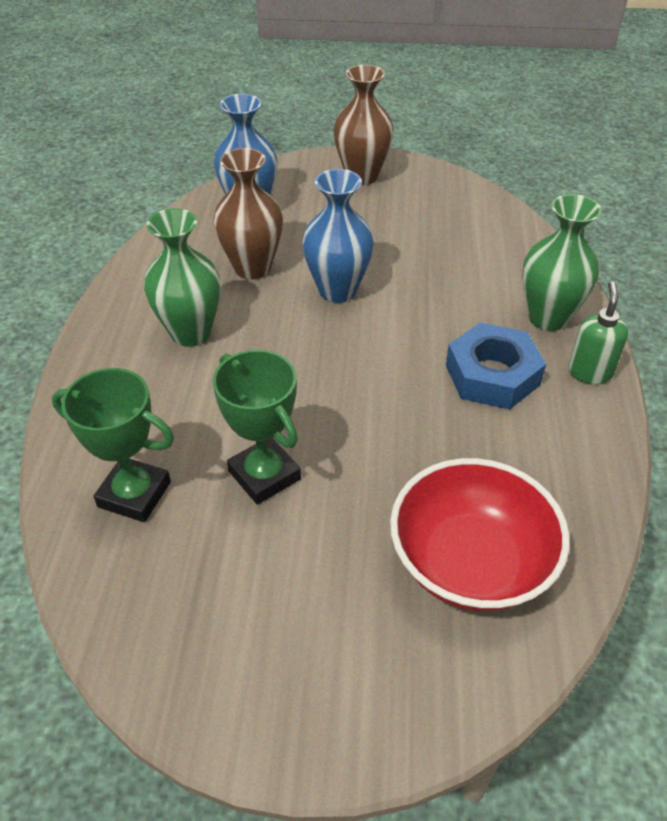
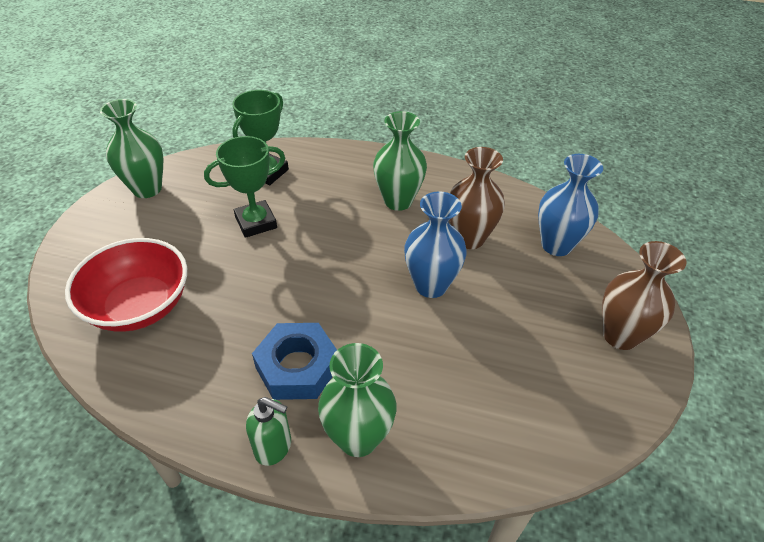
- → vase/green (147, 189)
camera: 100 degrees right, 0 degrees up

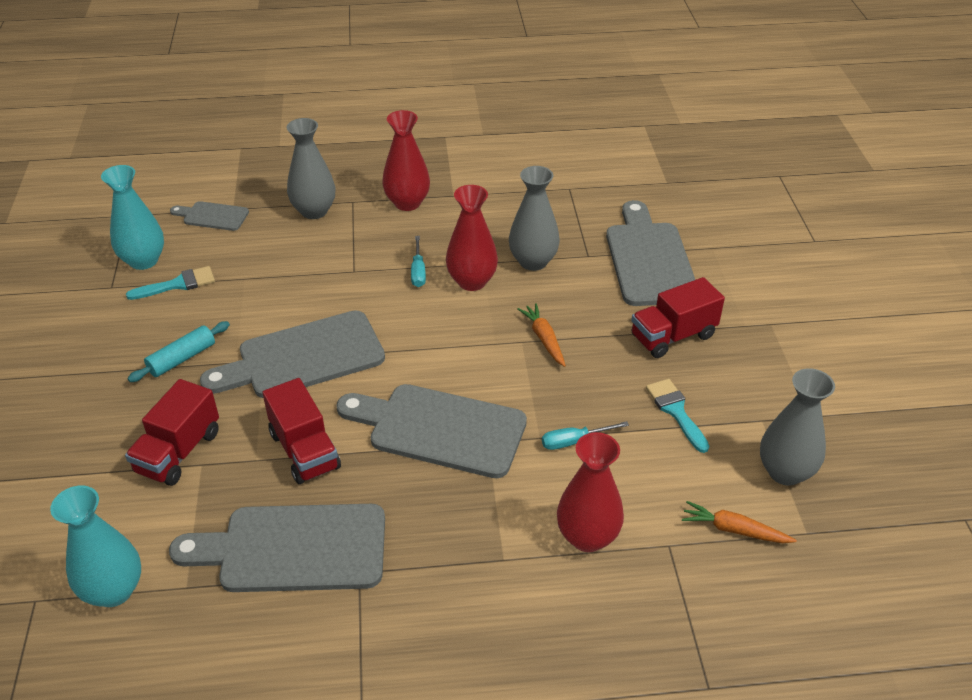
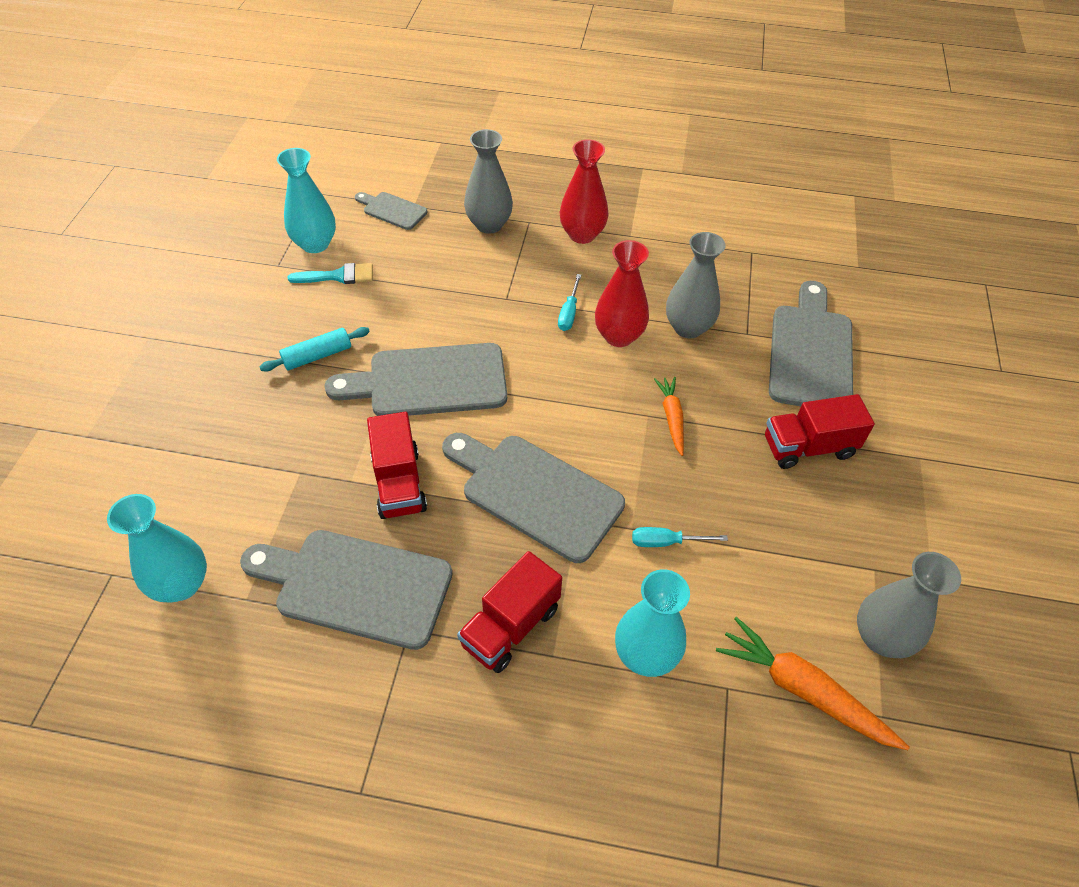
truck/red (179, 452) → truck/red (510, 626), shifted
vase/red (587, 537) → vase/turquoise (645, 654)
brush/turquoise (675, 411) → -
carrot/orange (734, 530) → carrot/orange (803, 690), x1.62
camera: 15 degrees right, 10 degrees up

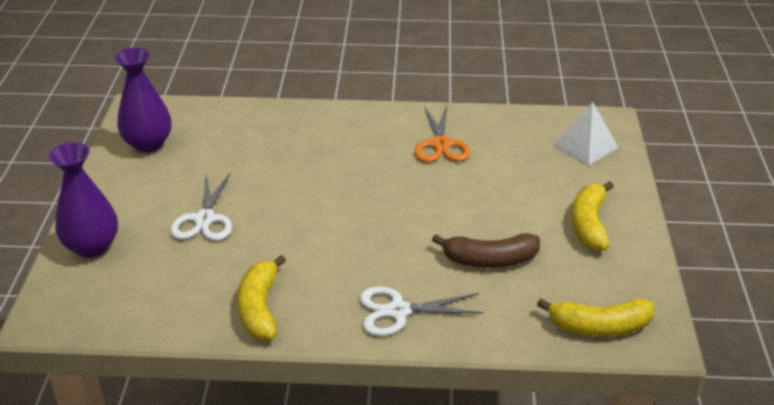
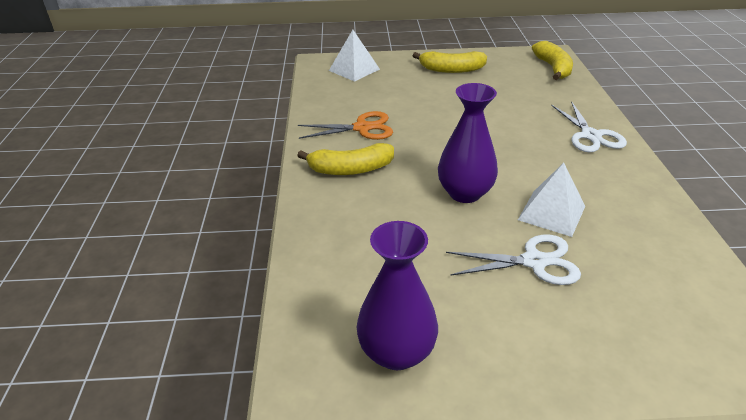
vase/purple (92, 246) → vase/purple (465, 193), shifted
banana/yellow (260, 308) → banana/yellow (350, 169), shifted
banana/brown (489, 260) → -
- → pyramid/white (552, 213)
camera: 95 degrees left, 0 degrees up

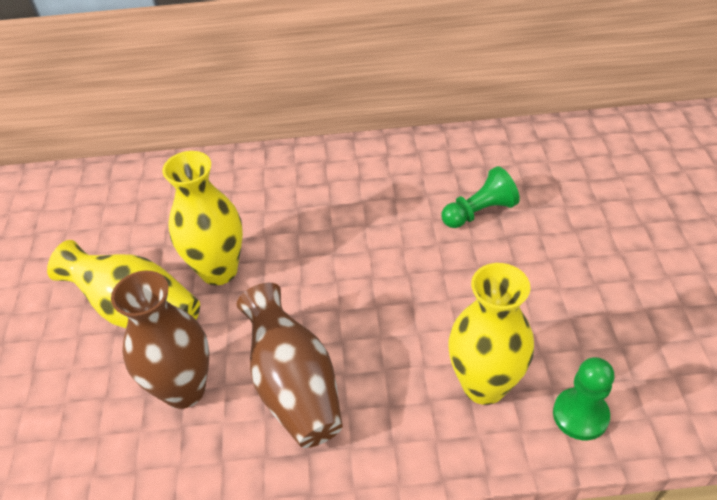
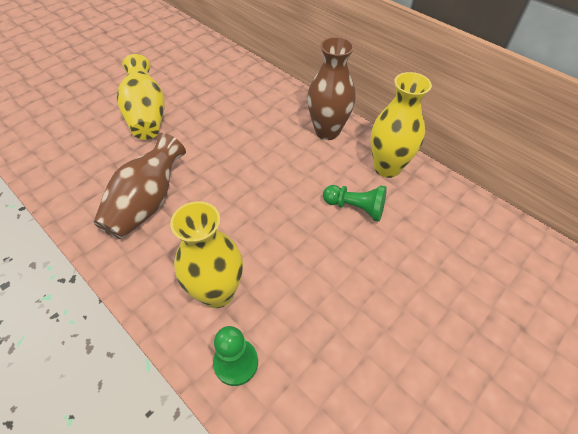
vase/brown (184, 389) → vase/brown (327, 131), shifted
vase/yellow (219, 270) → vase/yellow (387, 167), shifted
camera: 45 degrees right, 5 degrees up

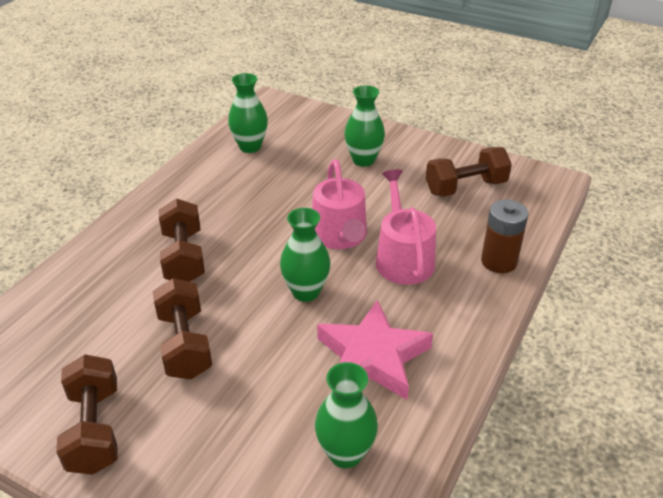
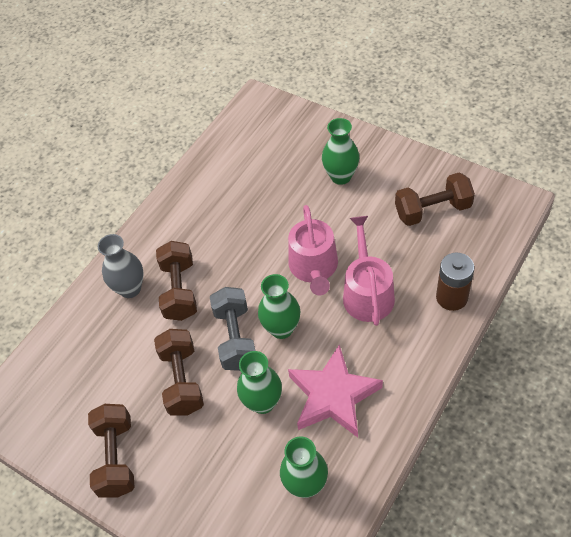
vase/green (250, 147) → vase/green (263, 402), shifted
- → vase/grey (130, 289)
- → dumbbell/grey (235, 338)
camera: 10 degrees right, 15 degrees up

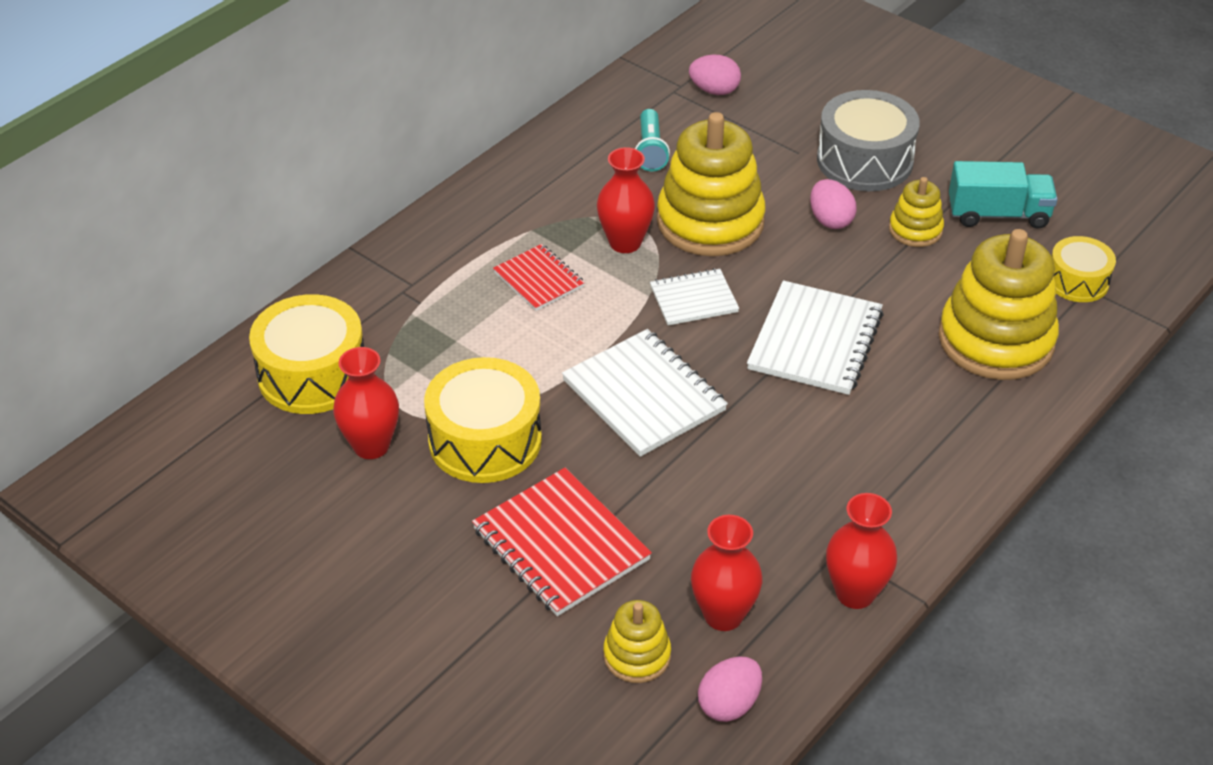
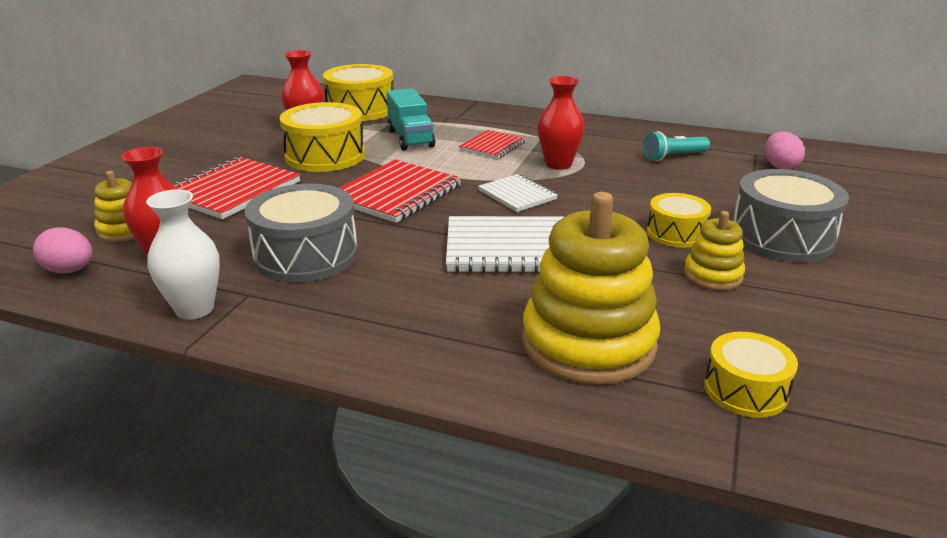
notebook/white (644, 395) → notebook/red (396, 194)
stacking toy/yellow (710, 222) → -
egg/pink (830, 220) → drum/yellow (676, 233)
vase/red (855, 593) → vase/white (194, 309)
truck/turquoise (998, 214) → truck/turquoise (410, 138), shifted
- → drum/grey (306, 255)
camera: 70 degrees right, 15 degrees down

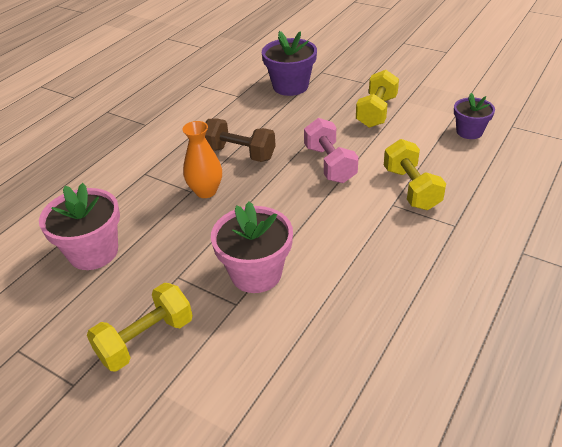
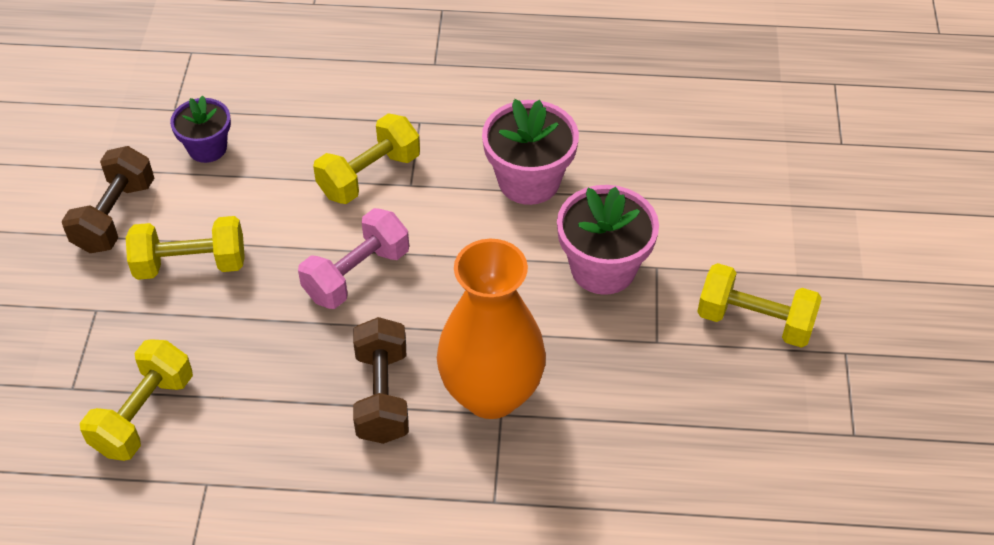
flower pot/pink (93, 252) → flower pot/pink (529, 181), shifted
vase/orange (206, 191) → vase/orange (491, 394), x1.75
flower pot/purple (290, 86) → dumbbell/yellow (143, 414)
- → dumbbell/brown (115, 216)
camera: 120 degrees left, 10 degrees up

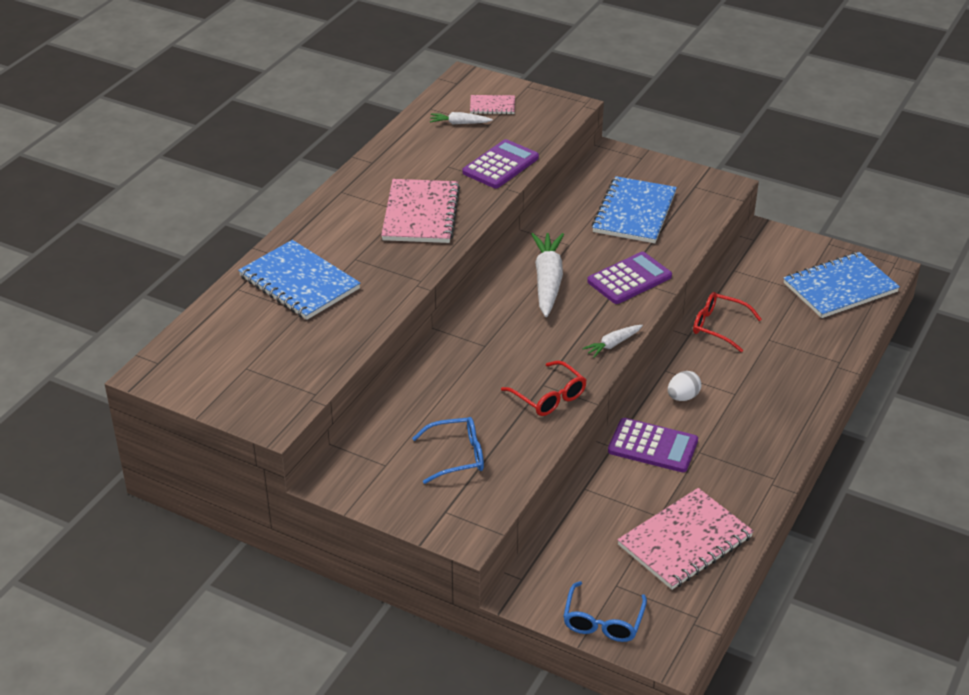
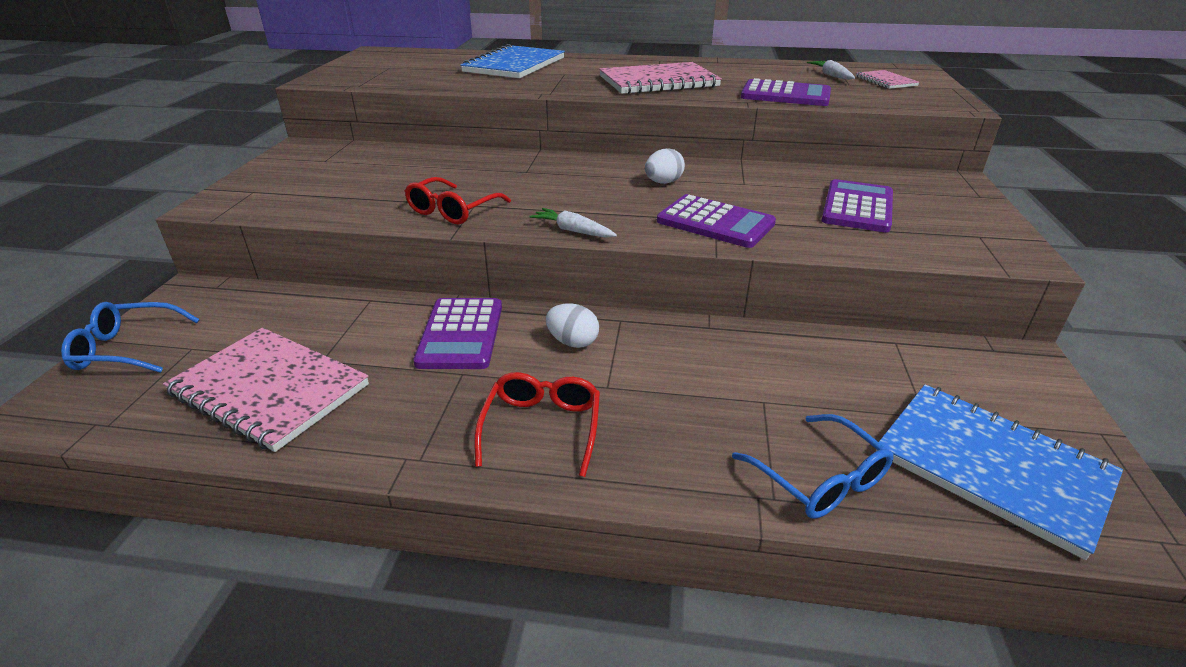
glasses/blue (457, 456) → glasses/blue (819, 479), shifted
carrot/white (547, 281) → egg/white (663, 182)
notebook/blue (634, 212) → calculator/purple (857, 207)
glasses/red (719, 327) → glasses/red (542, 427), shifted
camera: 70 degrees right, 5 degrees down

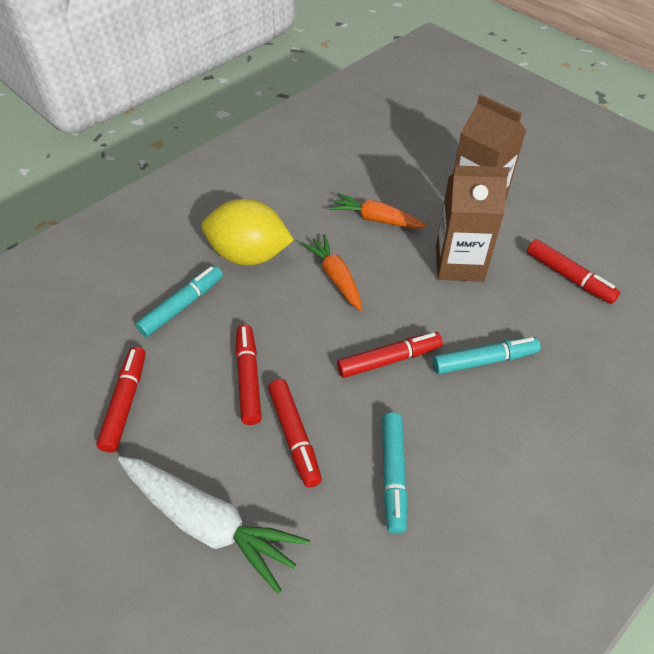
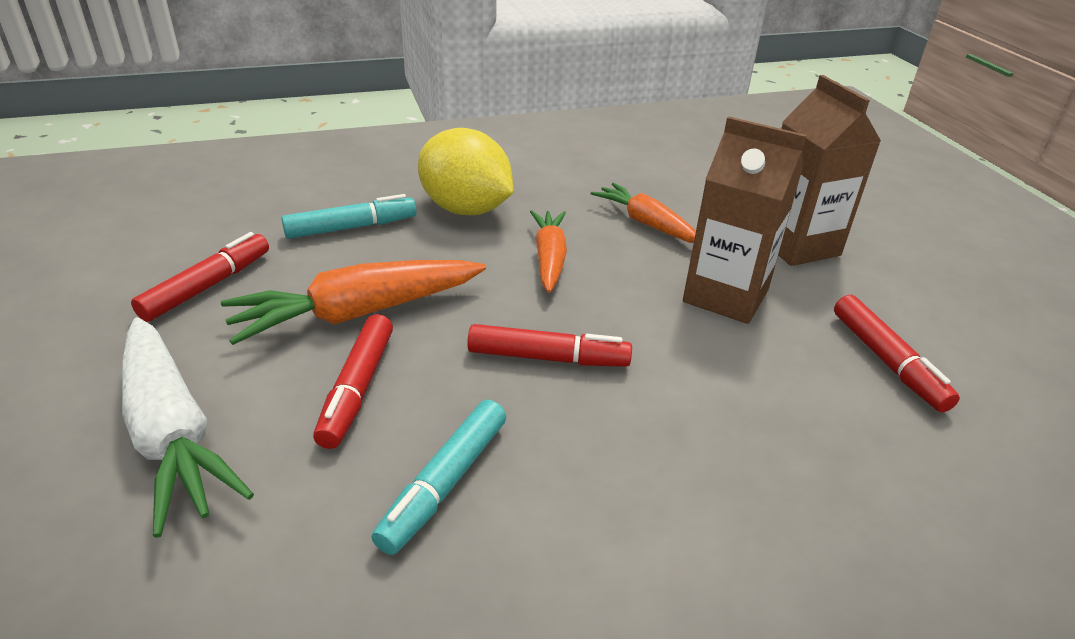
marker/red (248, 378) → carrot/orange (358, 313)
marker/turquoise (484, 360) → -
camera: 25 degrees right, 15 degrees down

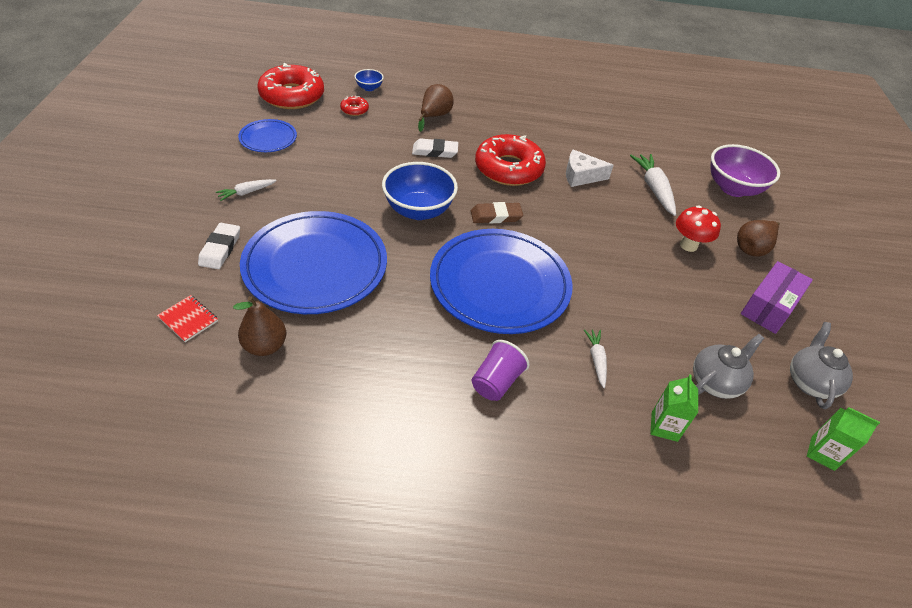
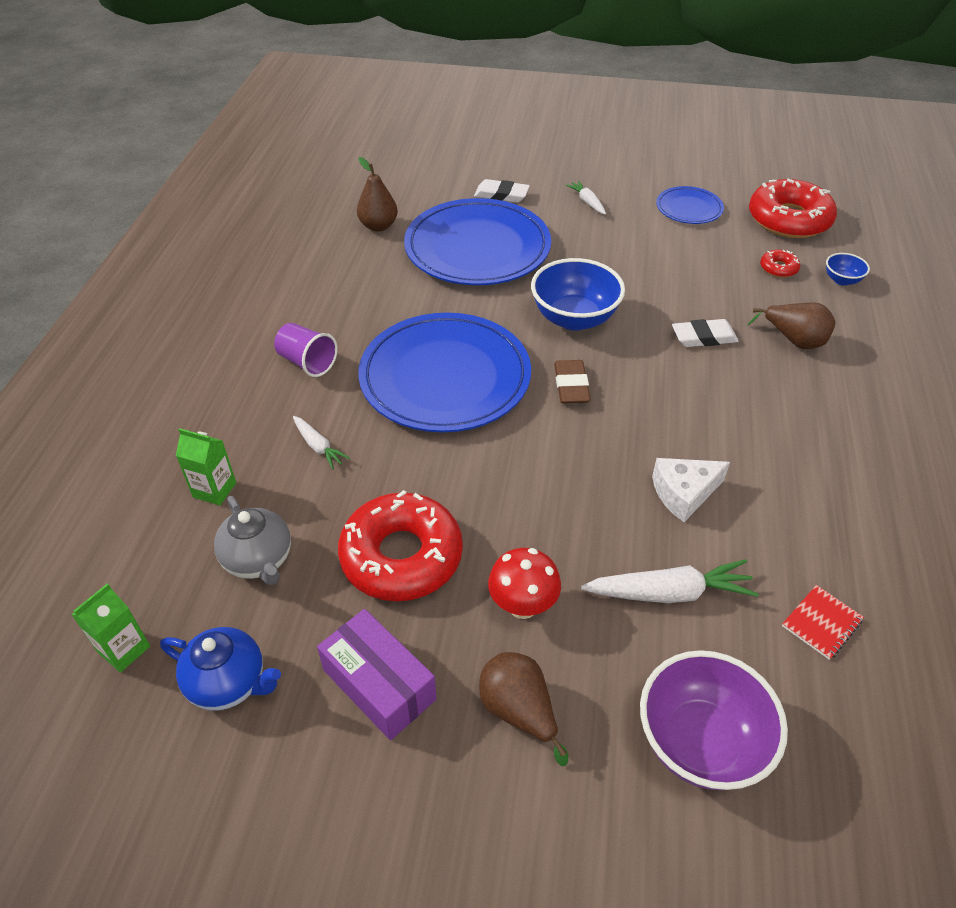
notebook/red (188, 319) → notebook/red (821, 623), shifted
eraser/white (435, 151) → eraser/white (704, 337), 75 degrees clockwise
donut/red (508, 168) → donut/red (401, 556), shifted
cheese/white (581, 176) → cheese/white (684, 493), 120 degrees counterclockwise
carrot/white (596, 360) → carrot/white (318, 447), 45 degrees clockwise
teapot/grey (810, 382) → teapot/blue (229, 683)
camera: 100 degrees right, 0 degrees up

